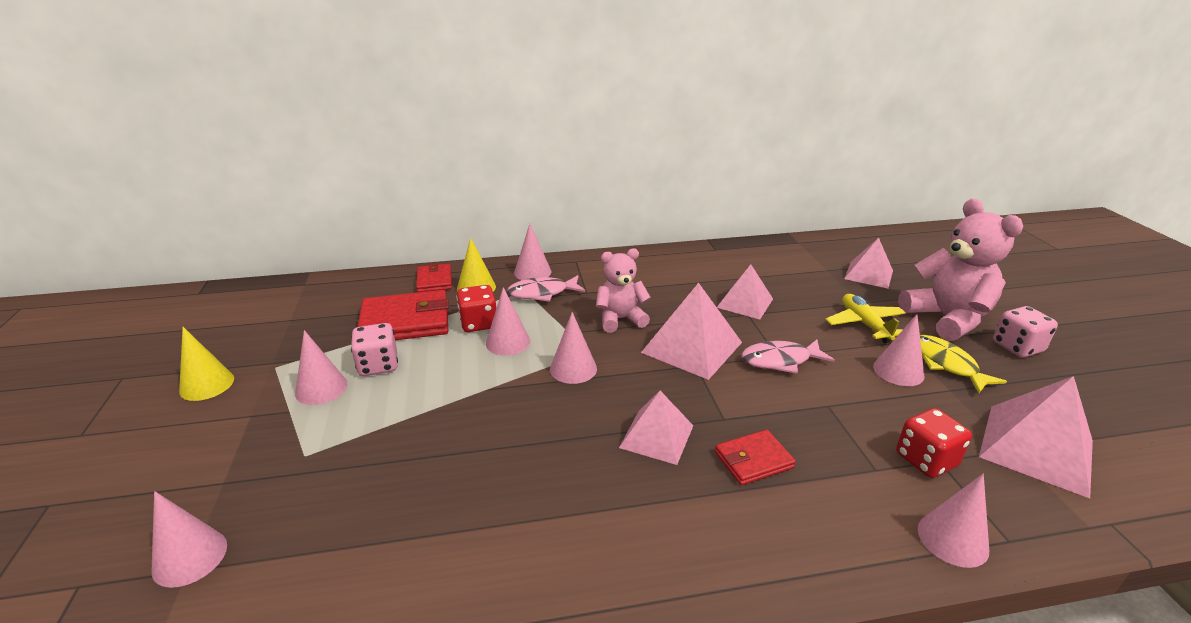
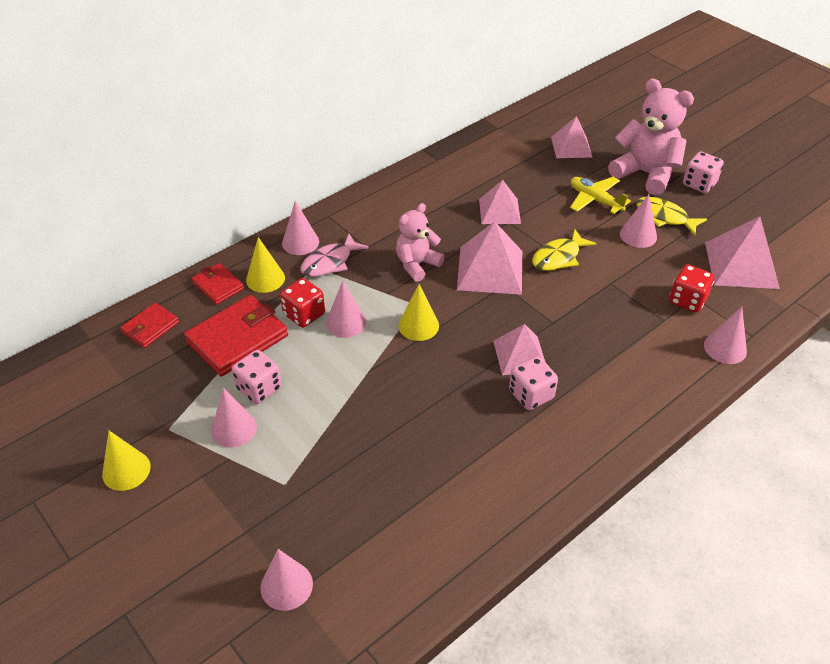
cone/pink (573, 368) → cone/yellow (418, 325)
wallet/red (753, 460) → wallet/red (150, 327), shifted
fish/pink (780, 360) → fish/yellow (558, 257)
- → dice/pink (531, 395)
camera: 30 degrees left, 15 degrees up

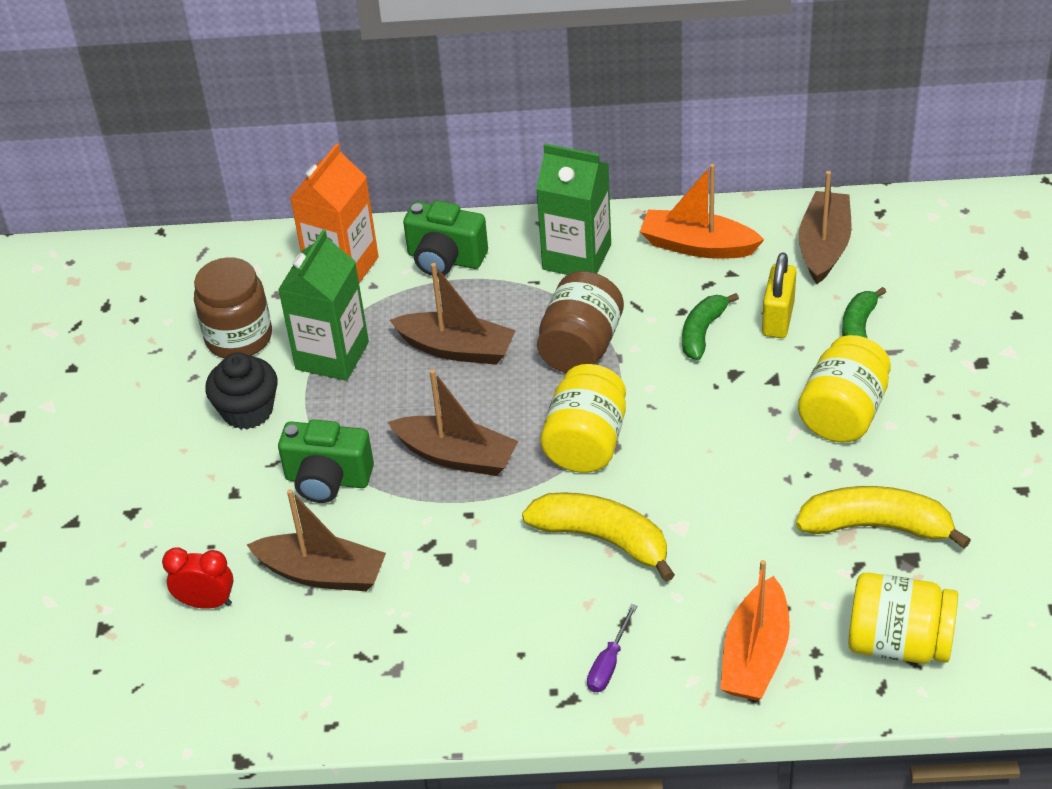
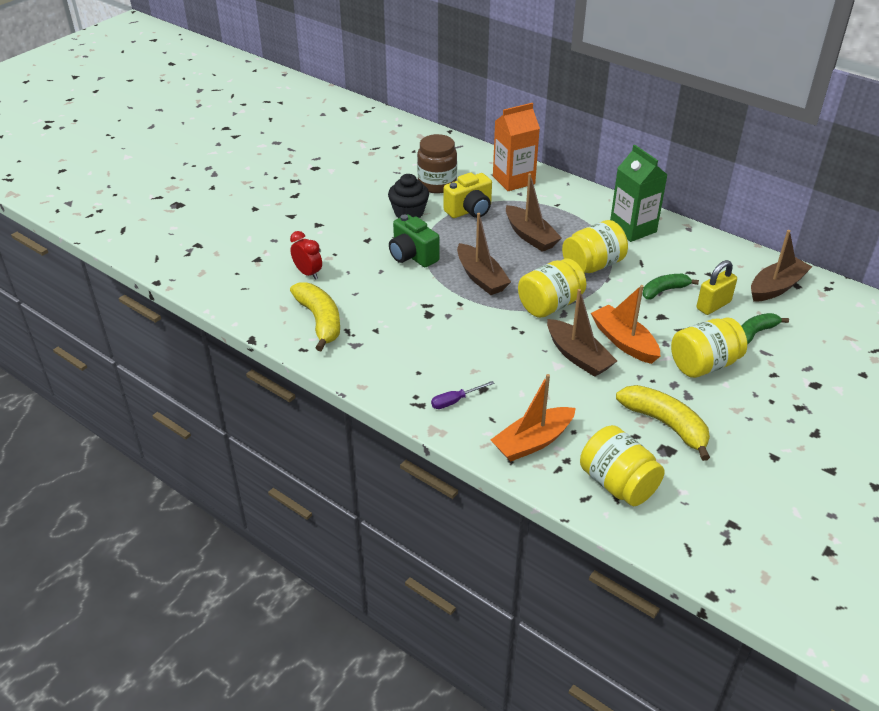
boat/brown (322, 573) → boat/brown (578, 356), shifted
carton/green (332, 355) → camera/yellow (470, 211)
camera/green (445, 259) → -
banana/yellow (603, 539) → banana/yellow (320, 321), shifted
jar/brown (581, 347) → jar/yellow (592, 265)
boat/orange (698, 246) → boat/orange (624, 342), shifted
camera: 35 degrees right, 5 degrees down

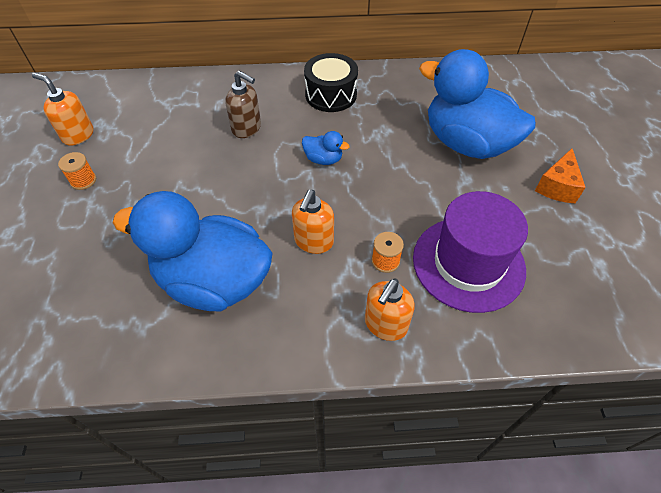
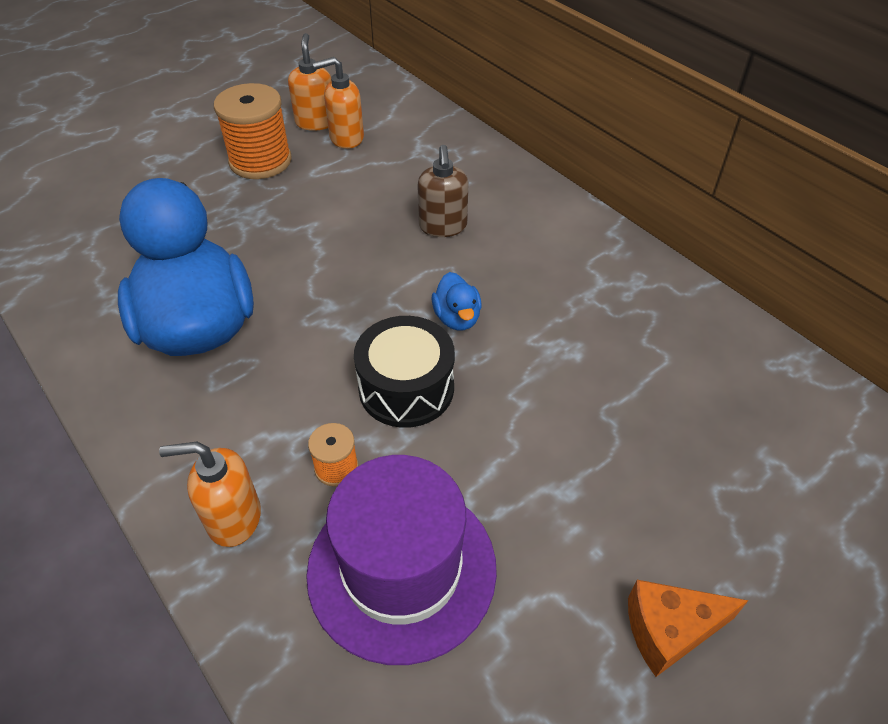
spool/orange (83, 180) → spool/orange (260, 161), x2.05
soap dispenser/orange (313, 241) → soap dispenser/orange (346, 138), shifted
drum/black (331, 95) → drum/black (406, 388), shifted
duck/blue (466, 143) → -
camera: 55 degrees right, 5 degrees down

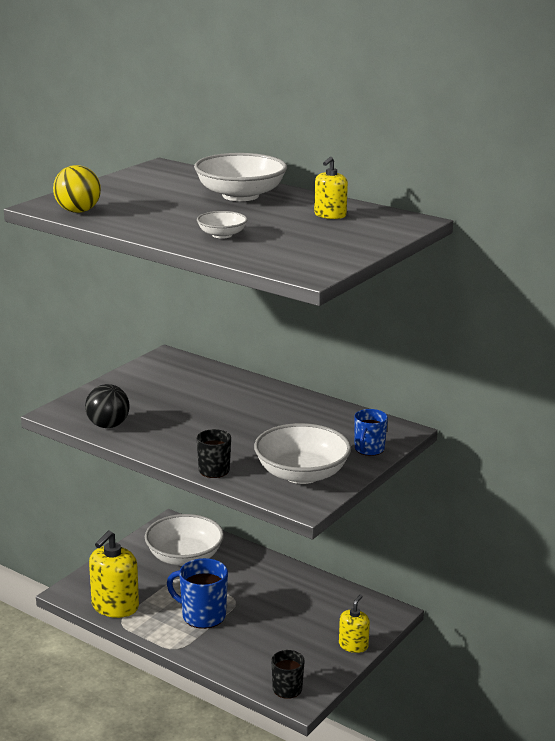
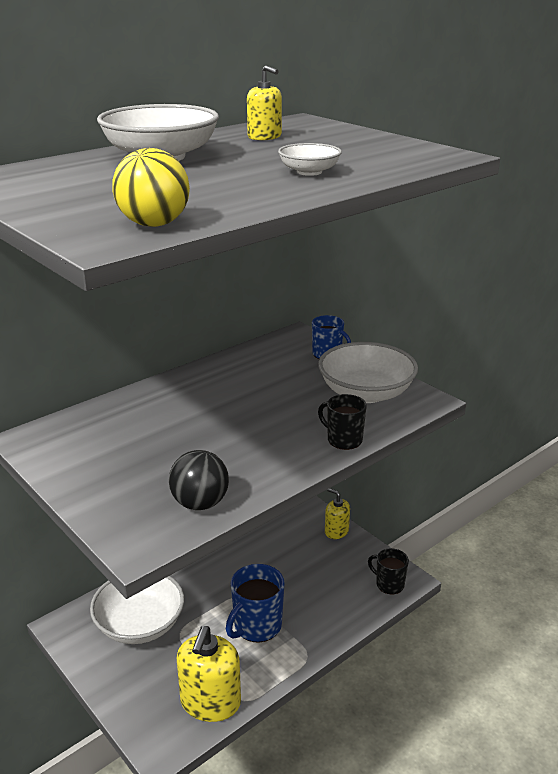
soap dispenser/yellow (115, 606) → soap dispenser/yellow (210, 702), 60 degrees clockwise
camera: 75 degrees left, 5 degrees up

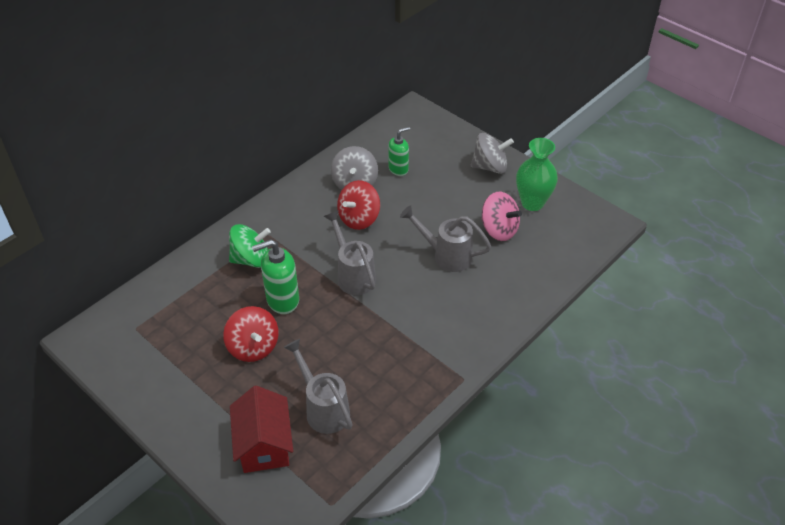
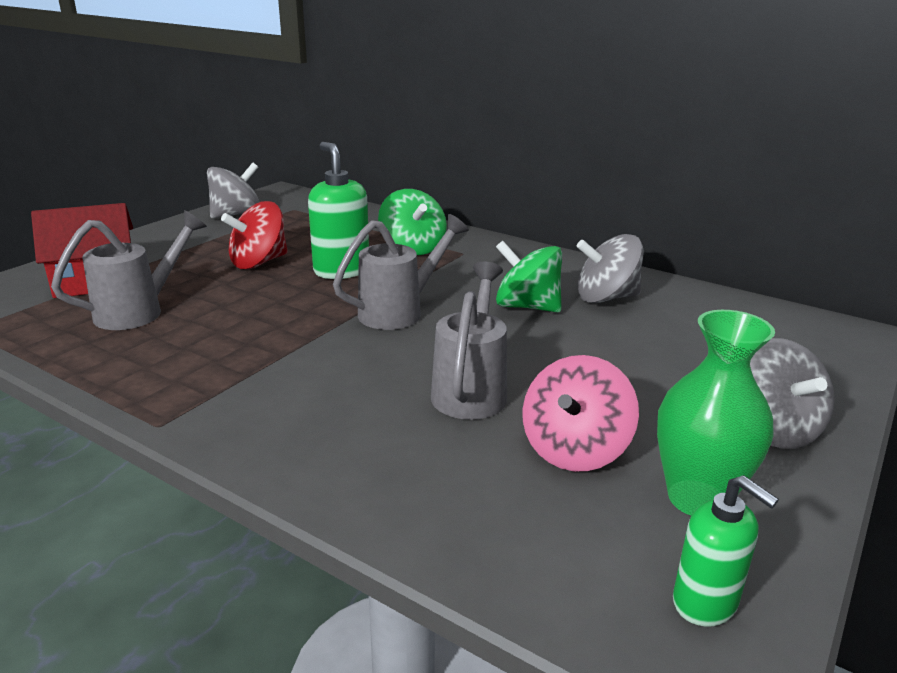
spinning top/red (359, 218) → spinning top/green (527, 307)
soap dispenser/green (398, 169) → soap dispenser/green (705, 603), shifted
- → spinning top/grey (236, 214)
camera: 80 degrees right, 20 degrees down

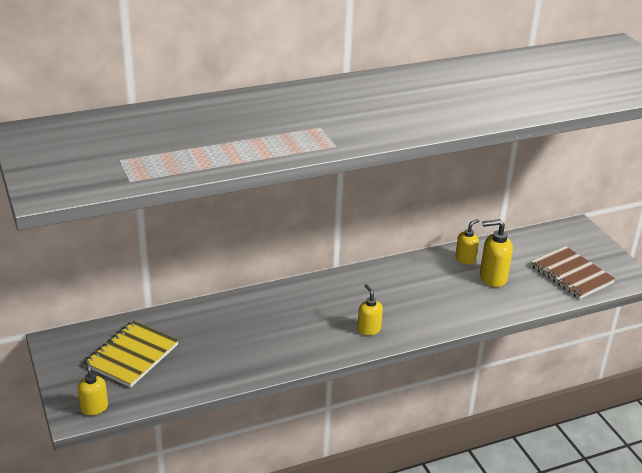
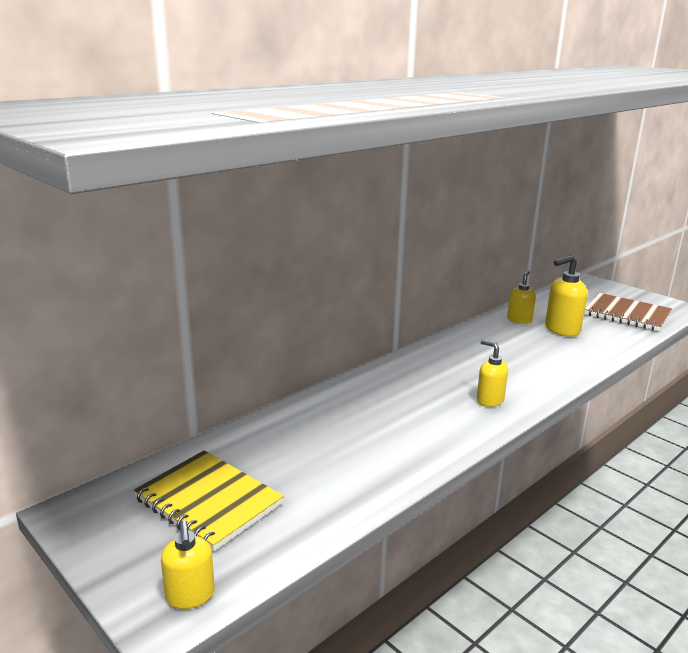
soap dispenser/yellow (94, 407) → soap dispenser/yellow (190, 596), 150 degrees counterclockwise
notebook/yellow (132, 356) → notebook/yellow (208, 501), 60 degrees counterclockwise
camera: 20 degrees left, 10 degrees down

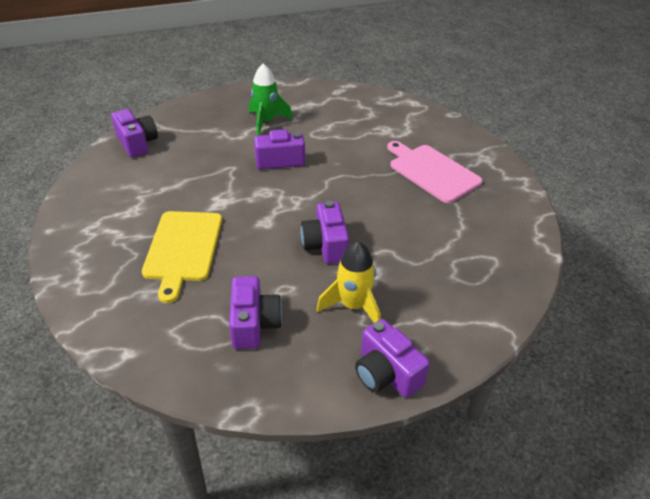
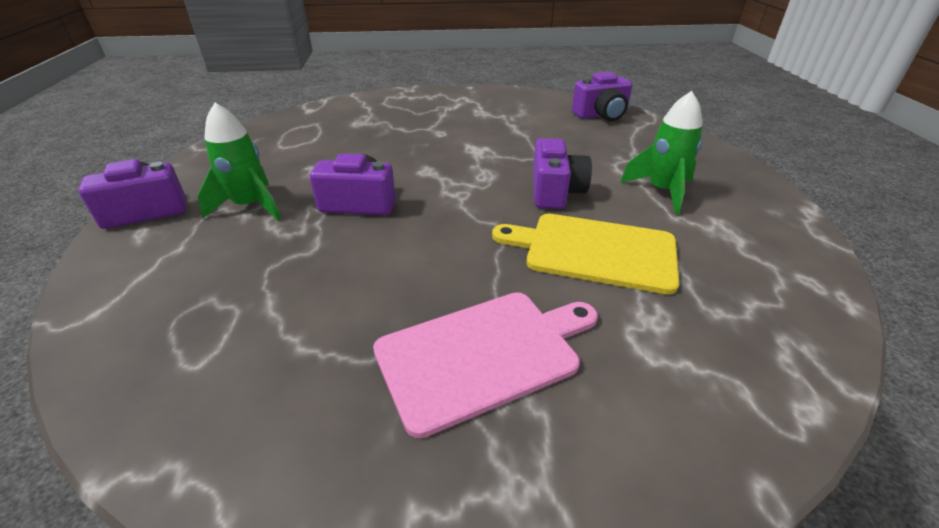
cutting board/yellow (183, 249) → cutting board/yellow (594, 251), shifted
camera/purple (254, 324) → -
rocket/yellow (353, 306) → rocket/green (250, 206)
camera: 105 degrees right, 5 degrees down

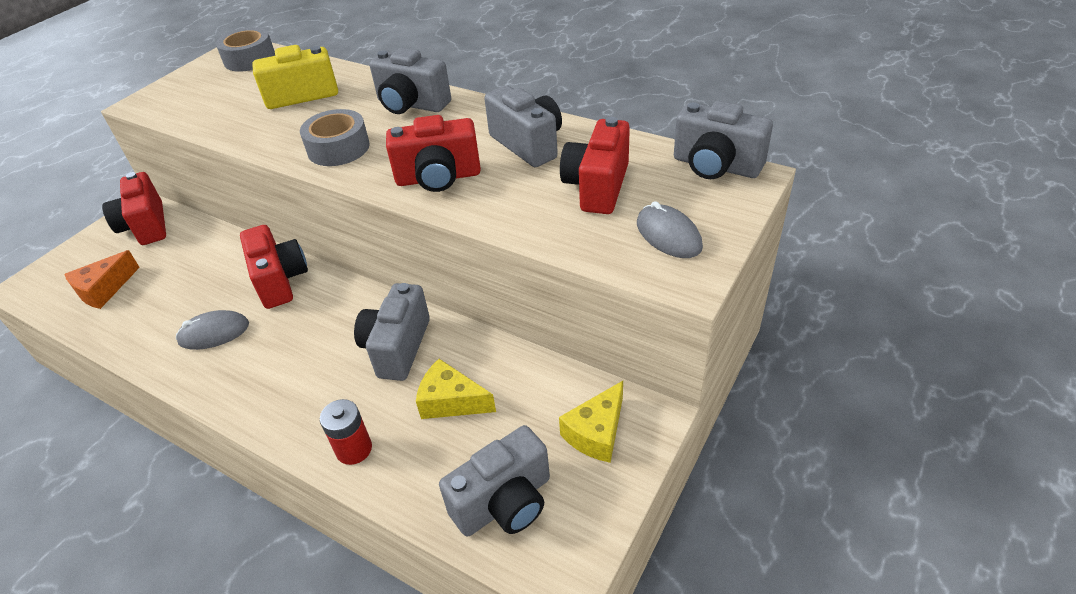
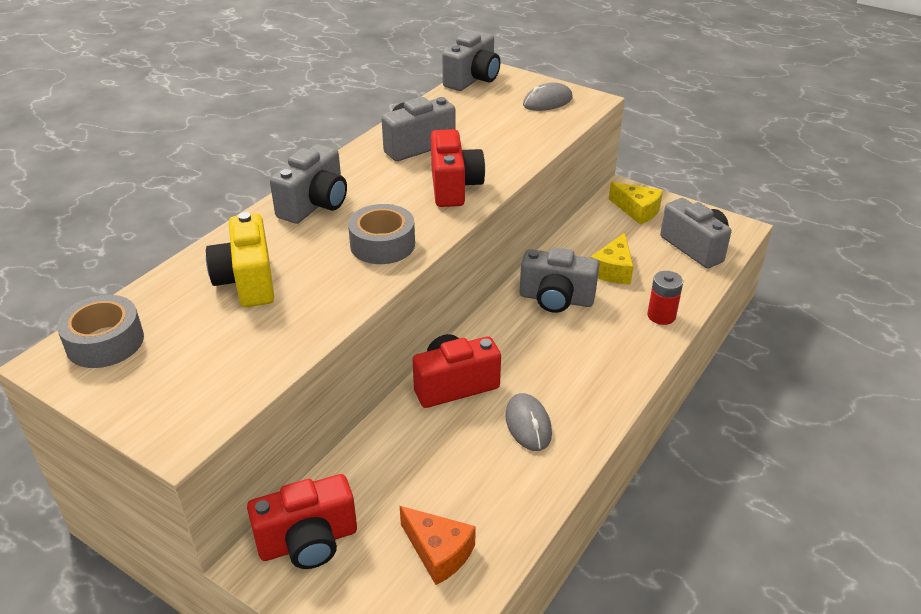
camera/red (597, 187) → -
camera: 90 degrees left, 5 degrees down

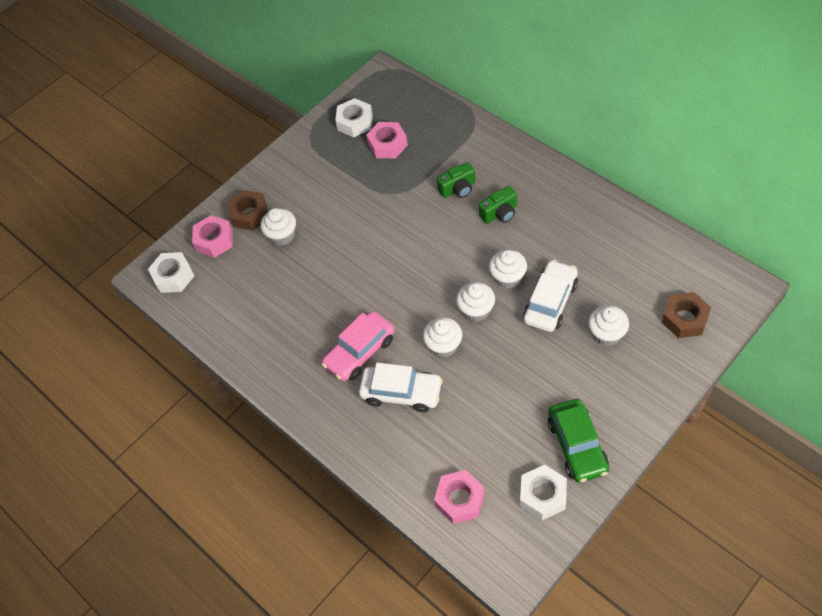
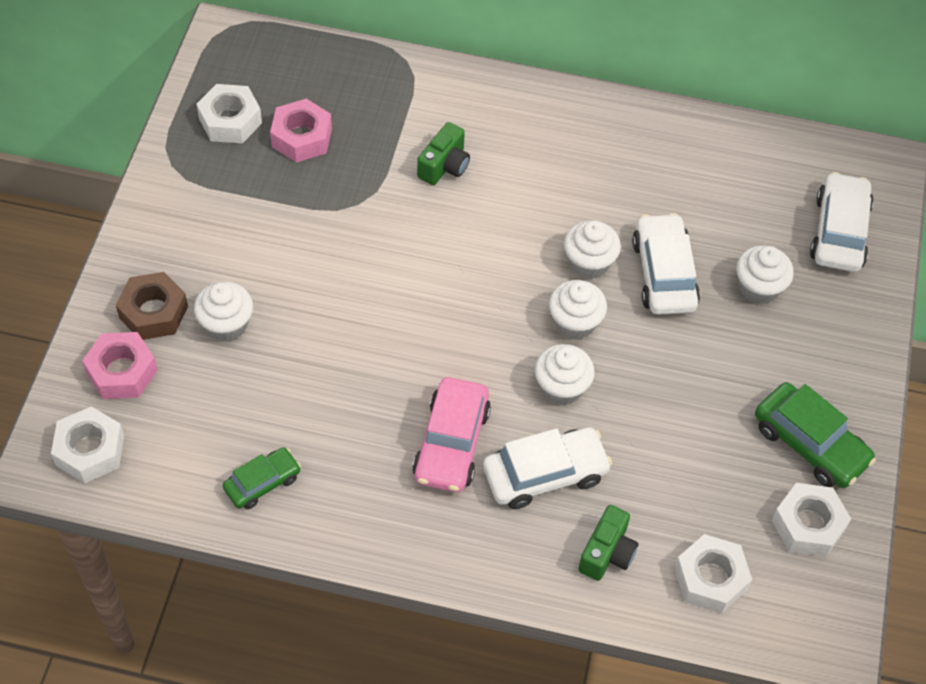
nut/pink (460, 499) → nut/white (710, 579)
camera/green (499, 213) → camera/green (607, 553), shifted
nut/brown (684, 319) → car/white (839, 232)
- → car/green (262, 483)
camera: 40 degrees left, 0 degrees up

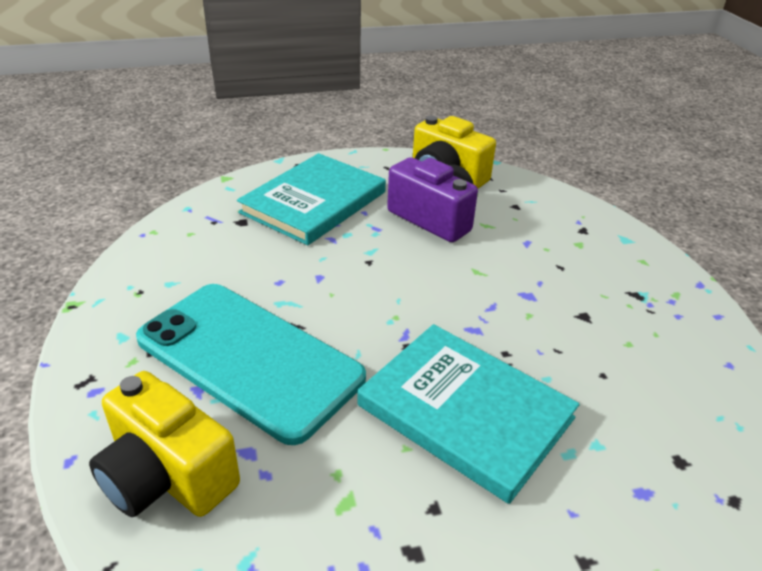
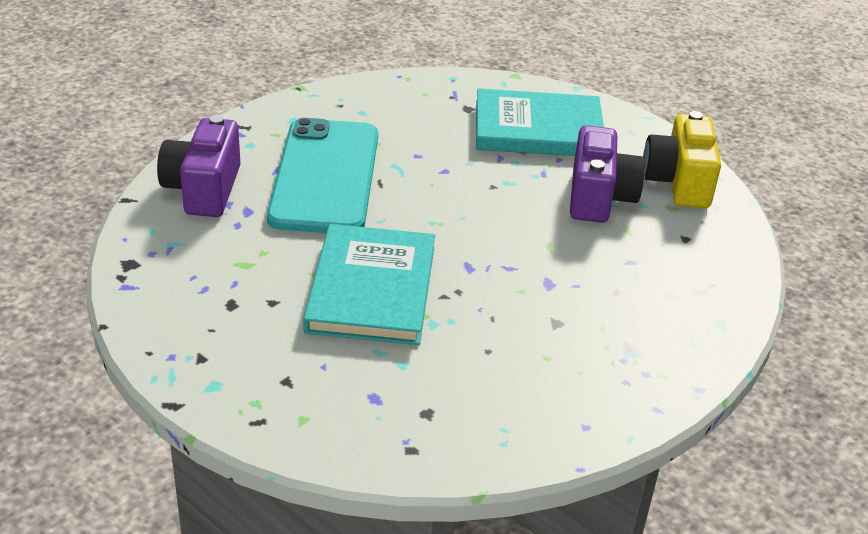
camera/yellow (167, 476) → camera/purple (203, 189)
camera: 55 degrees right, 0 degrees up

